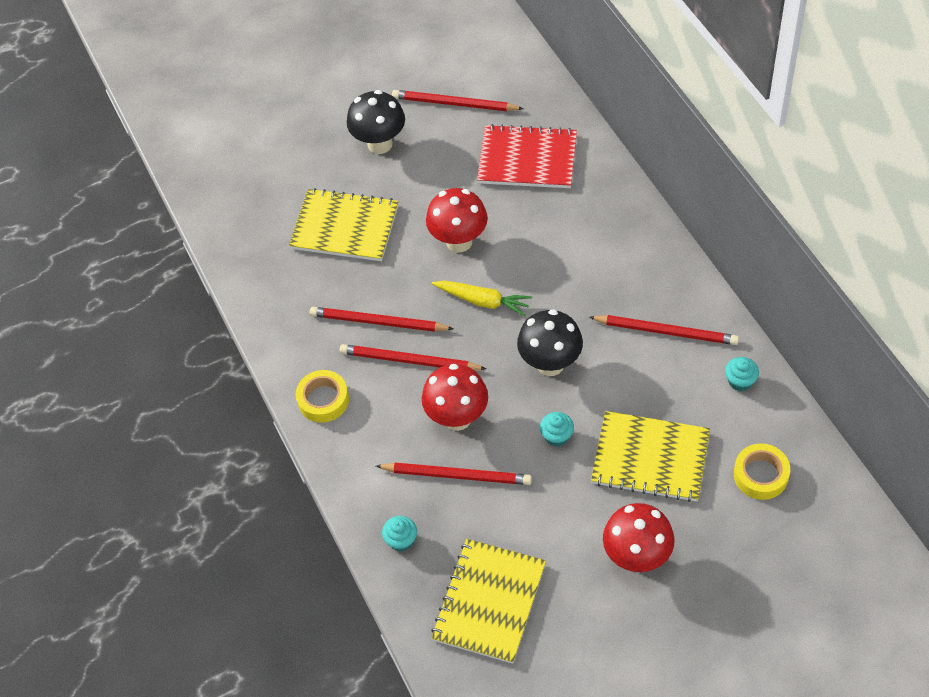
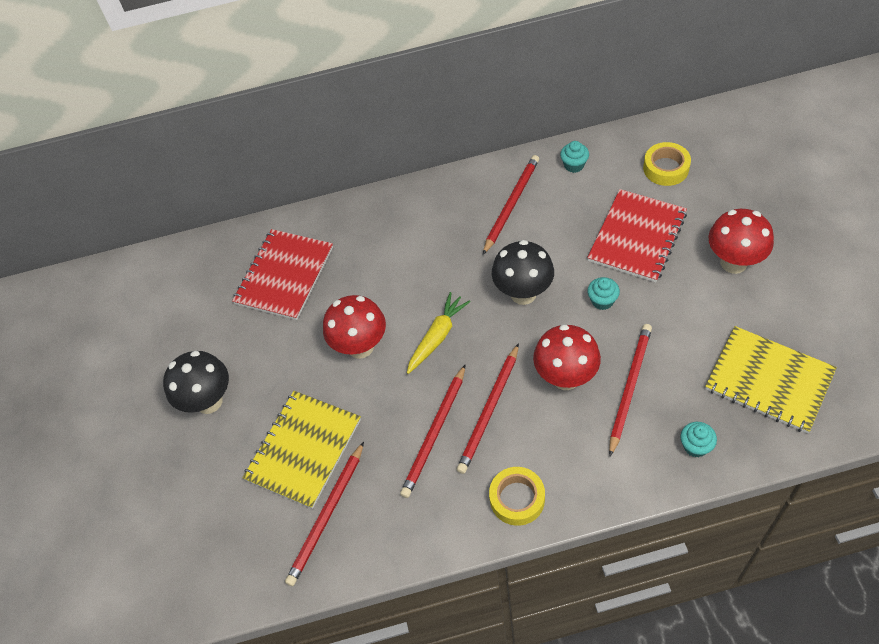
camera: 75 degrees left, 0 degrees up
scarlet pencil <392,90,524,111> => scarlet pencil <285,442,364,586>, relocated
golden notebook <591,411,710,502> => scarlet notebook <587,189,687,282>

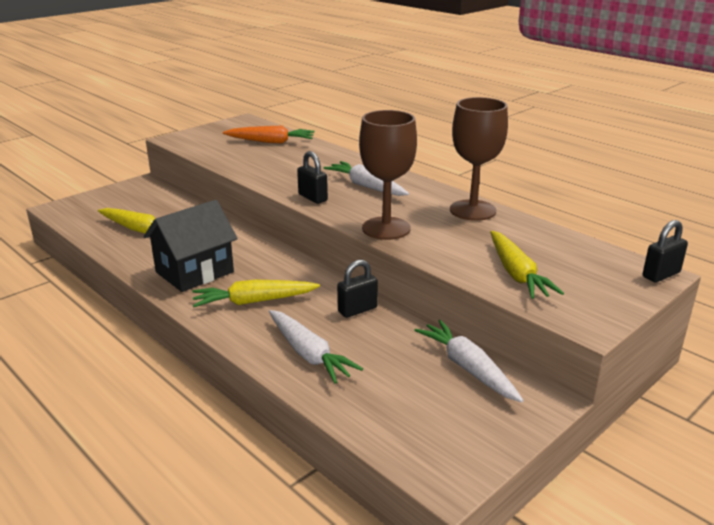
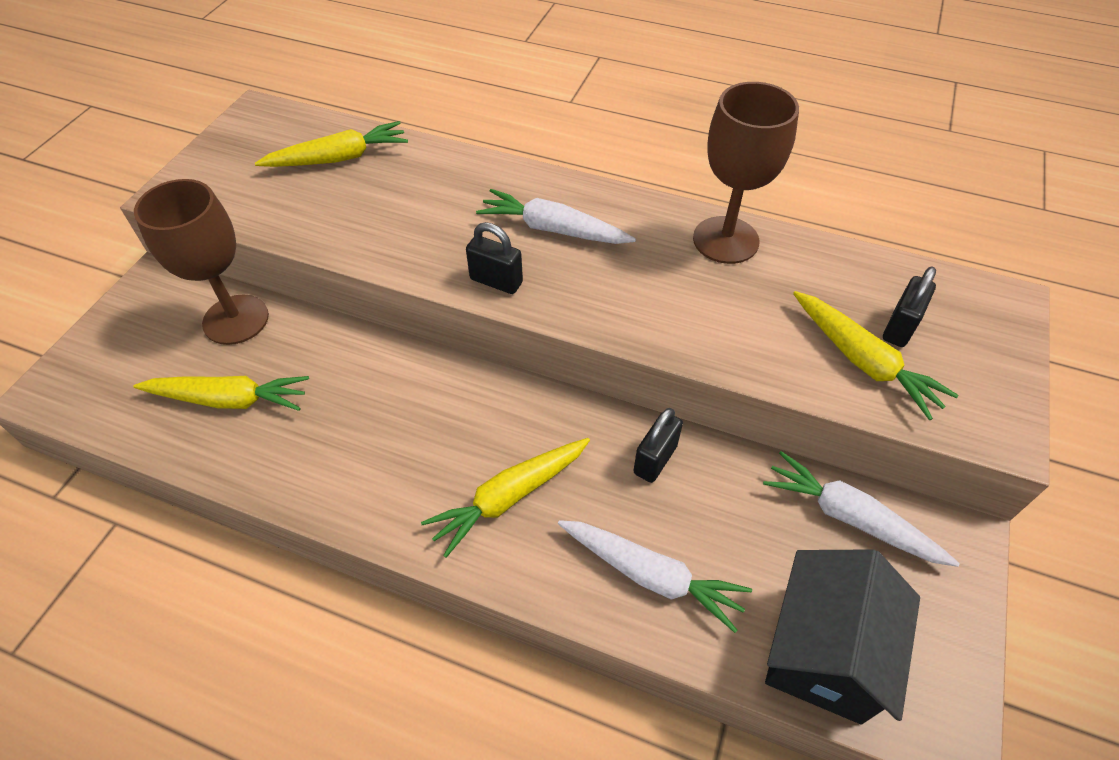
camera: 25 degrees left, 25 degrees up
black cottage <144,200,238,292> => black cottage <765,549,920,725>, relocated
orange toy carrot <223,126,315,144> => golden toy carrot <255,121,408,167>
brown chalice <359,110,417,240> => brown chalice <134,179,269,345>, relocated
black lock <643,220,688,283> => black lock <883,267,936,347>, relocated

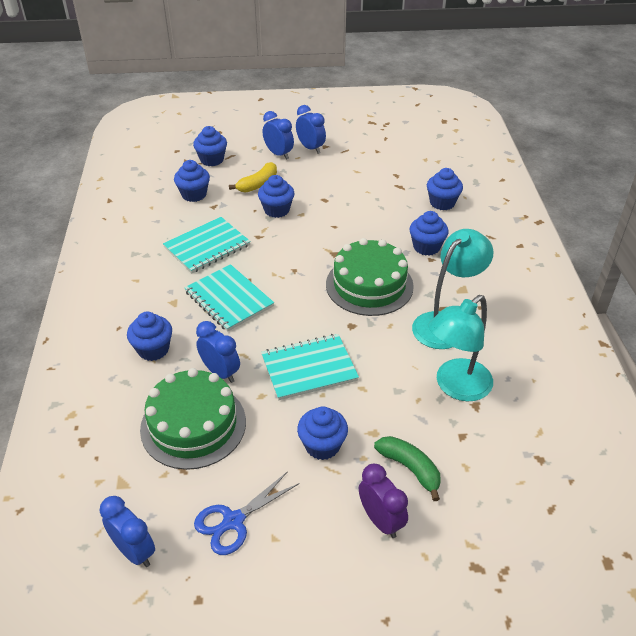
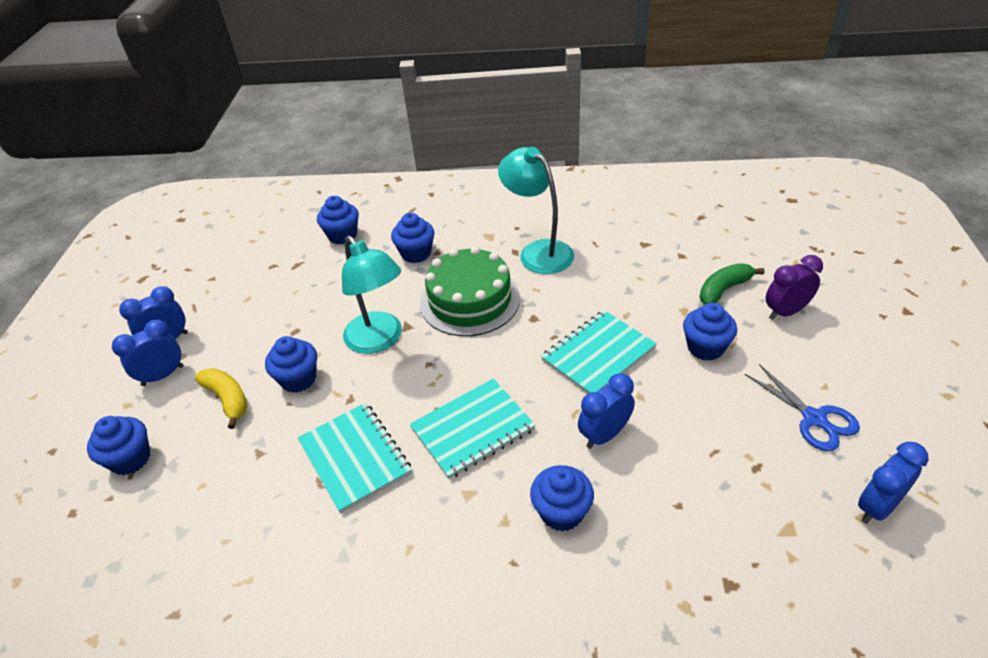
camera: 80 degrees left, 0 degrees up
green cake <140,368,246,470> => nothing
blue cupcake <174,160,210,202> => nothing
teal notebook <261,334,359,400> => teal notebook <541,310,657,394>, 60 degrees clockwise
teal desk lamp <428,295,493,402> => teal desk lamp <342,236,402,354>, relocated

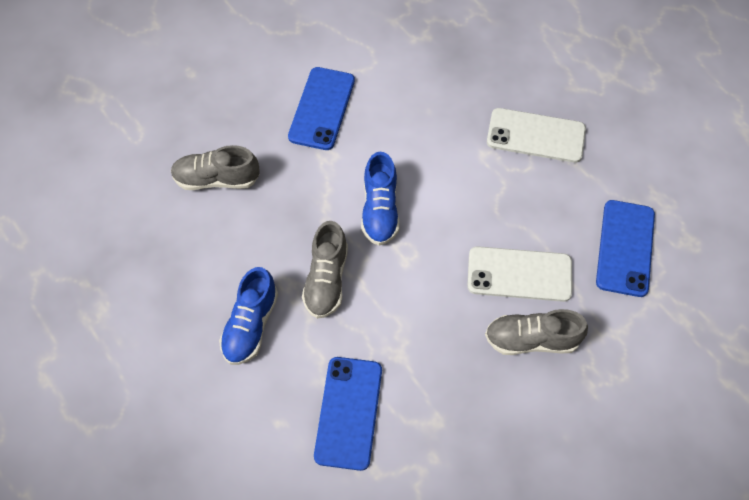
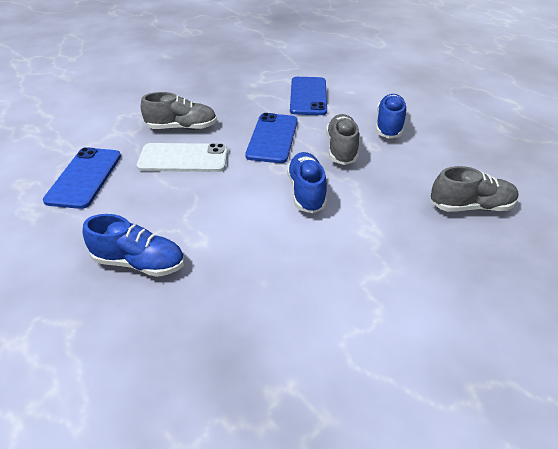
camera: 175 degrees right, 20 degrees down
blue mobile phone <288,67,355,150> => blue mobile phone <245,113,298,163>, relocated
pure white mobile phone <487,108,586,163> => blue sneaker <83,214,184,277>

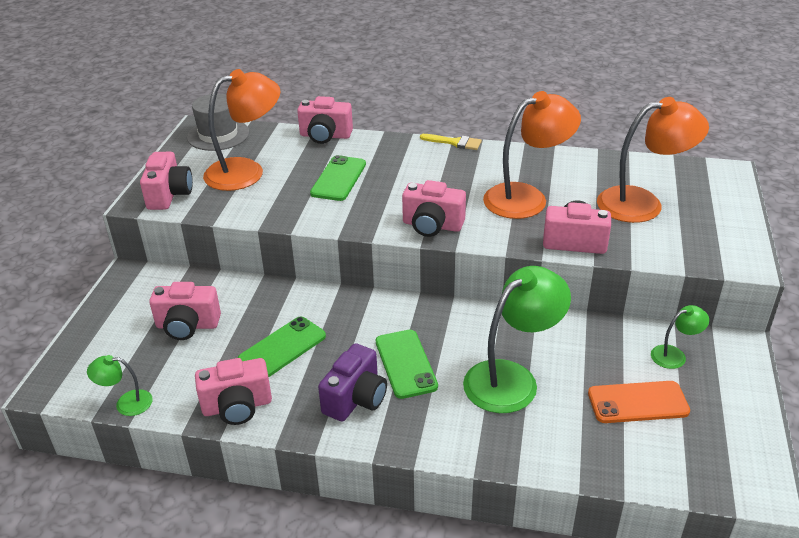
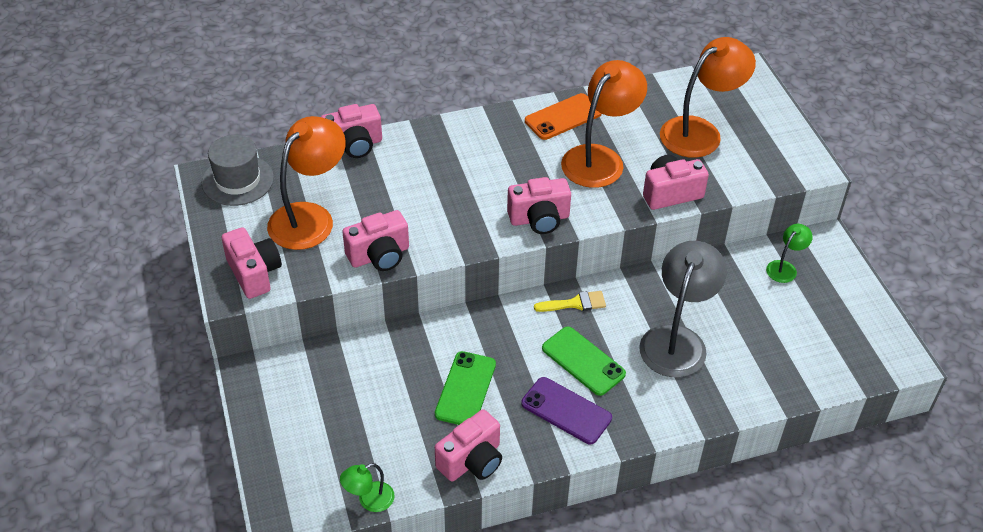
camera: 30 degrees left, 10 degrees up
pink compact camera <149,282,221,340> => pink compact camera <342,210,409,271>, relocated
green mobile phone <310,155,366,201> => nothing
royal purple compact camera <318,343,387,422> => royal purple mobile phone <521,377,612,444>
golden paint brush <420,134,482,150> => golden paint brush <534,291,606,312>, relocated
green desk lamp <463,266,571,413> => grey desk lamp <639,241,727,377>
orange mobile phone <588,381,690,423> => orange mobile phone <525,93,602,140>, relocated

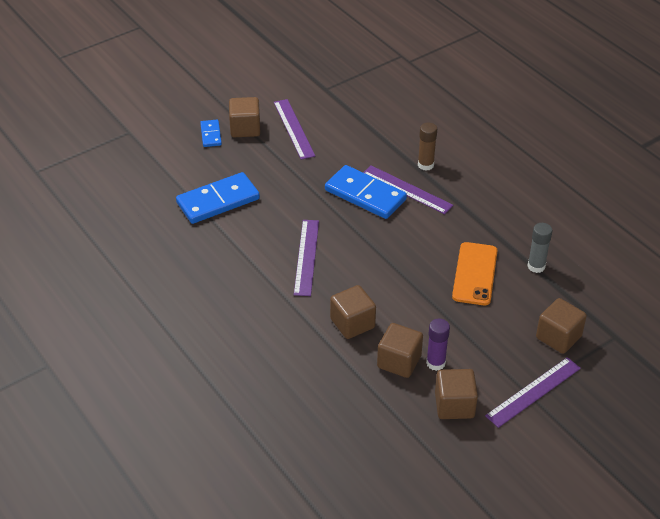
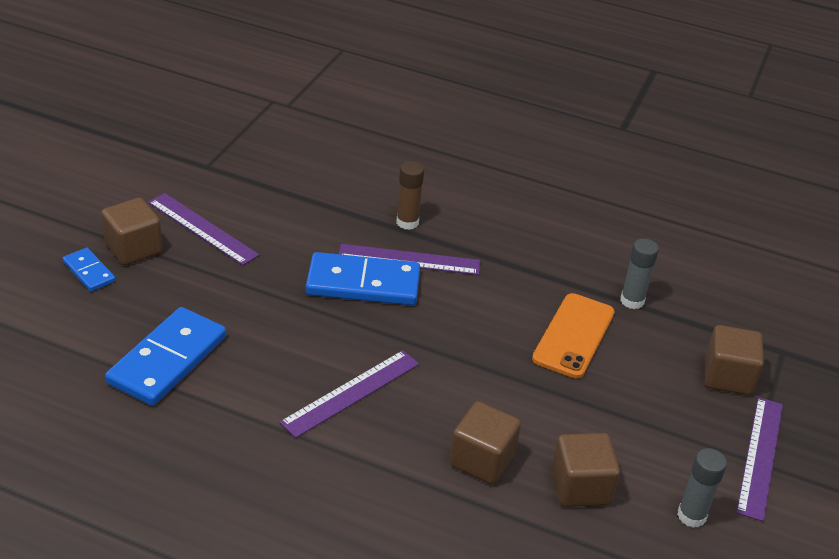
camera: 35 degrees left, 5 degrees down
royal purple measuring stick <294,220,319,296> => royal purple measuring stick <279,350,419,438>, 75 degrees clockwise
royal purple glue stick <426,319,450,371> => nothing
brown block <435,369,478,419> => grey glue stick <677,448,727,528>
orange mobile phone <452,242,498,305> => orange mobile phone <532,293,615,378>, 45 degrees clockwise

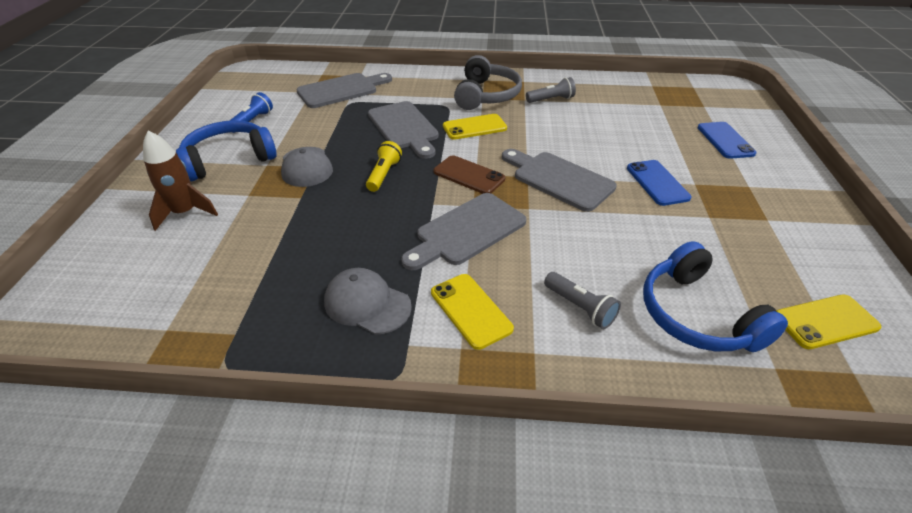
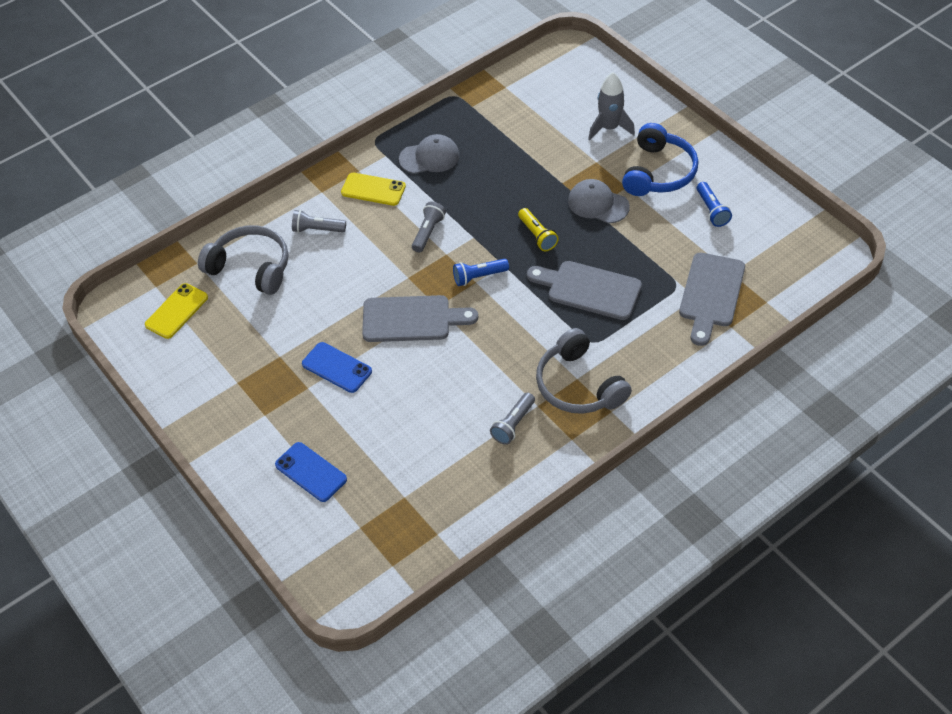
camera: 140 degrees right, 10 degrees up
brown toy rocket <143,130,218,231> => grey toy rocket <588,72,635,140>
grey bread board <401,193,526,270> => grey torch <412,202,446,252>
brown mobile phone <434,155,505,194> => blue torch <453,259,509,286>
golden mobile phone <443,114,507,140> => nothing
blue headset <643,241,788,352> => grey headset <198,225,288,295>

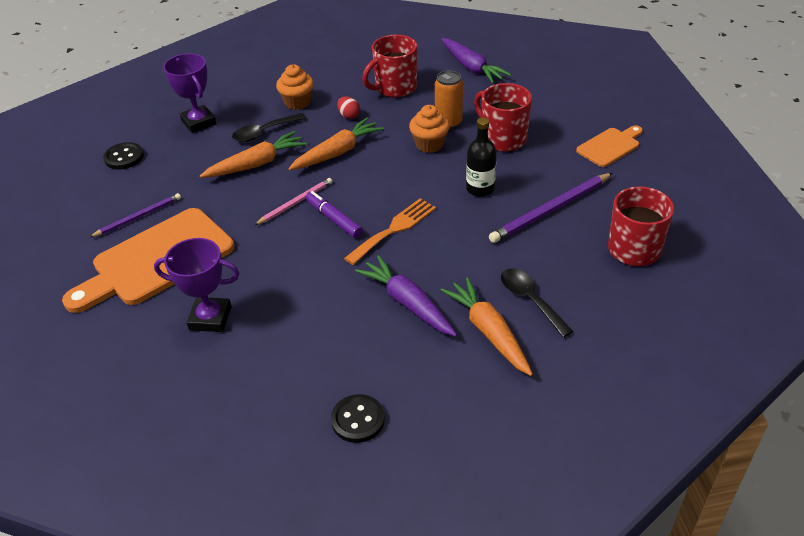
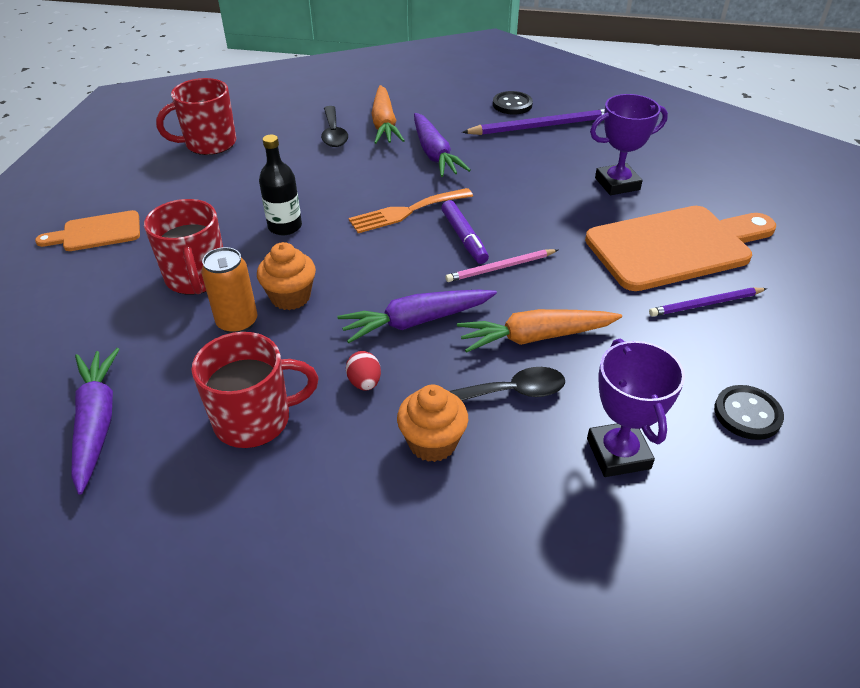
camera: 160 degrees left, 0 degrees up
royal purple prize cup <154,238,239,332> => royal purple prize cup <590,94,668,195>, 45 degrees counterclockwise
orange toy carrot <289,118,384,170> => royal purple toy carrot <337,290,497,343>
royal purple pencil <489,173,613,243> => royal purple pencil <462,108,605,135>, relocated

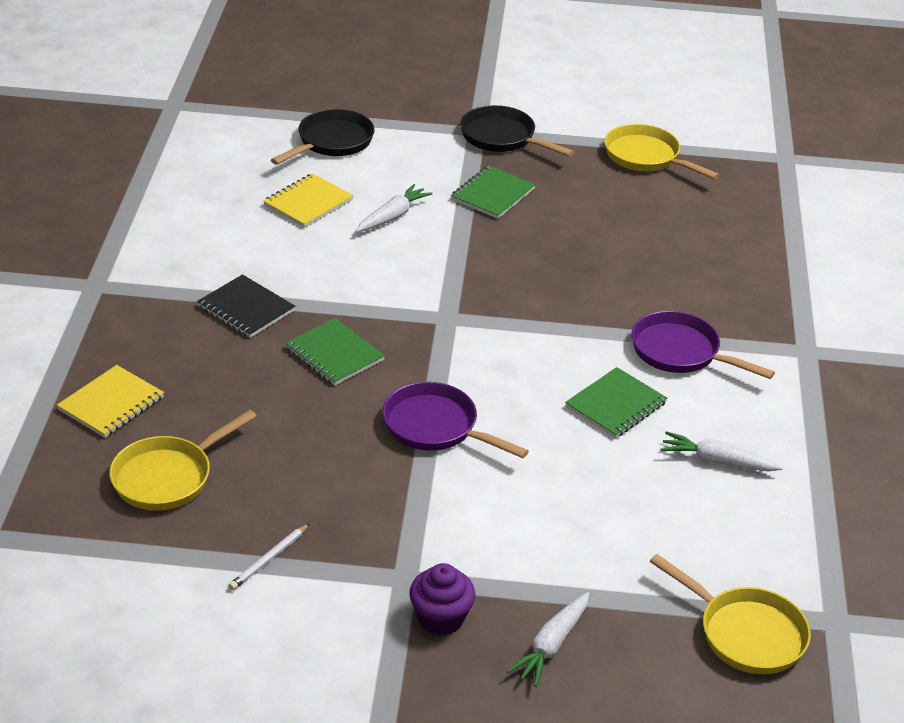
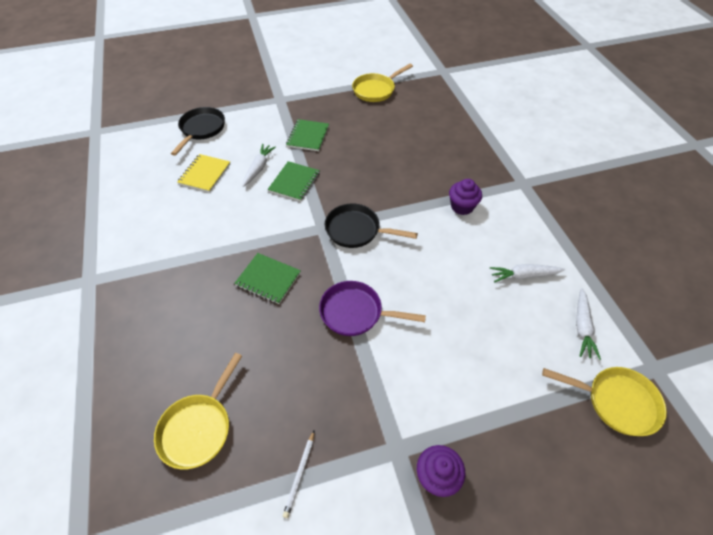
camera: 20 degrees left, 15 degrees up
golden notebook <57,365,164,438> => nothing
black notebook <197,274,295,338> => nothing
black skillet <460,105,574,157> => black skillet <325,203,418,248>, relocated
pure white toy carrot <507,592,589,687> => pure white toy carrot <576,288,601,360>, relocated
green notebook <565,367,667,438> => green notebook <268,161,320,201>, relocated
golden skillet <604,124,720,180> => golden skillet <352,64,413,102>, 60 degrees counterclockwise
royal purple skillet <631,311,775,379> => royal purple cupcake <449,179,482,215>

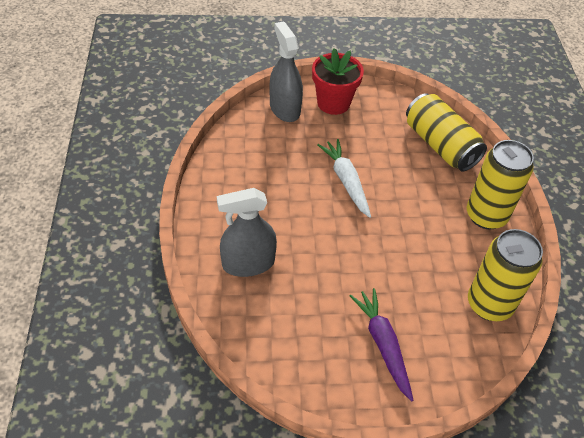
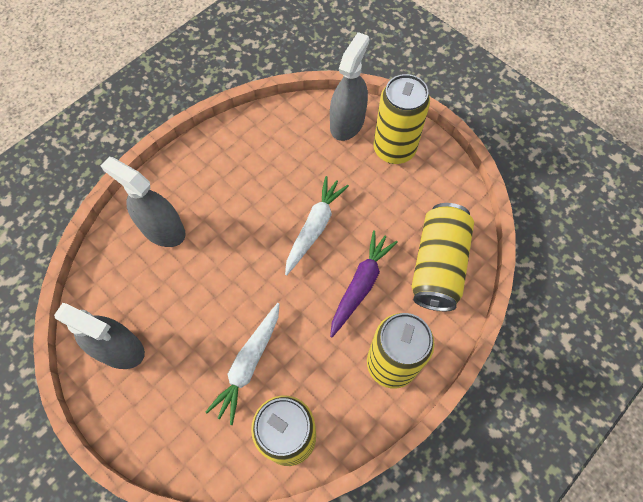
camera: 50 degrees right, 15 degrees up
scarlet plant pot <312,48,364,115> => golden tin <373,74,430,164>
royal purple toy carrot <350,288,414,402> => royal purple toy carrot <330,230,398,337>, relocated
nothing => grey spray bottle <54,303,145,369>
nothing => pure white toy carrot <205,303,279,425>

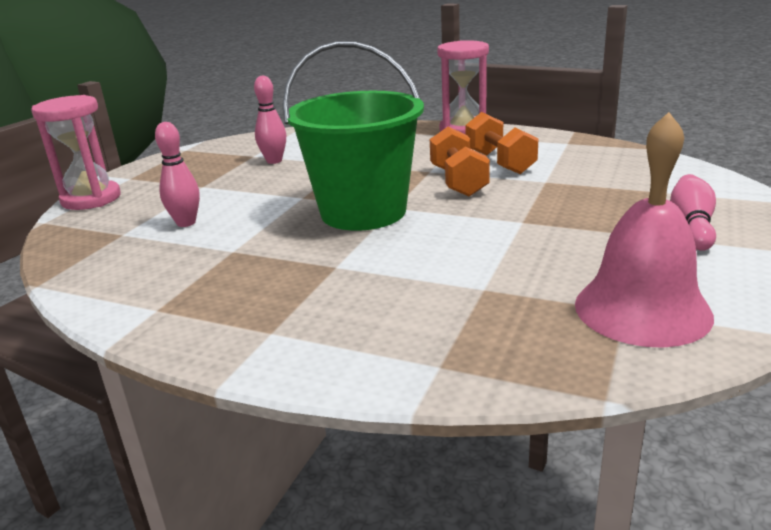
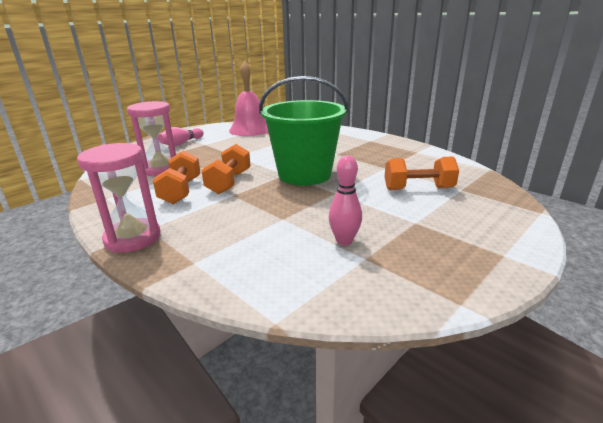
camera: 160 degrees left, 0 degrees up
pink hourglass <31,95,121,210> => pink hourglass <127,101,176,176>, relocated
pink skittle <155,122,200,227> => orange hand weight <385,156,459,190>

